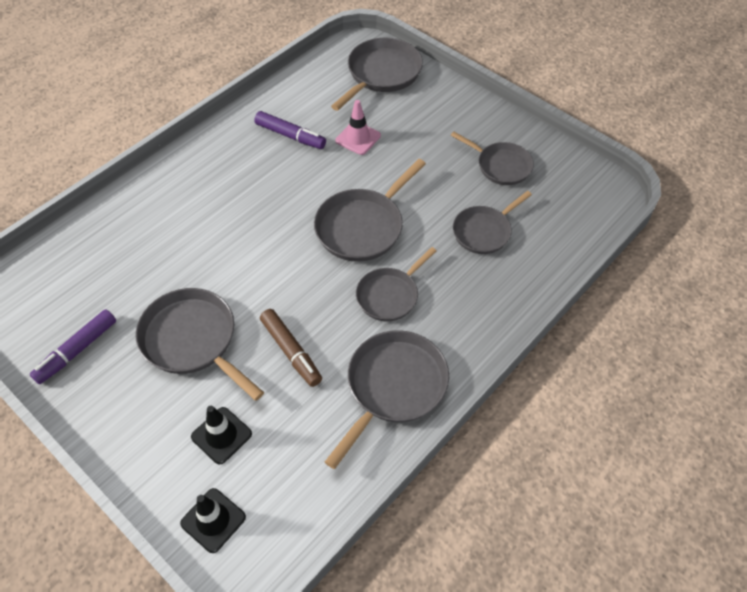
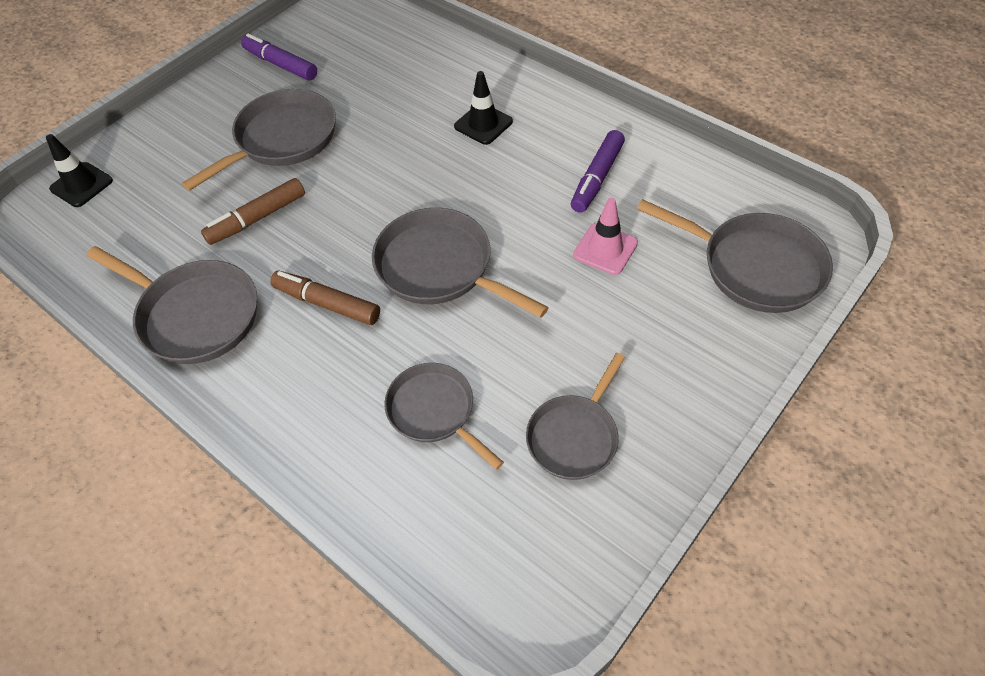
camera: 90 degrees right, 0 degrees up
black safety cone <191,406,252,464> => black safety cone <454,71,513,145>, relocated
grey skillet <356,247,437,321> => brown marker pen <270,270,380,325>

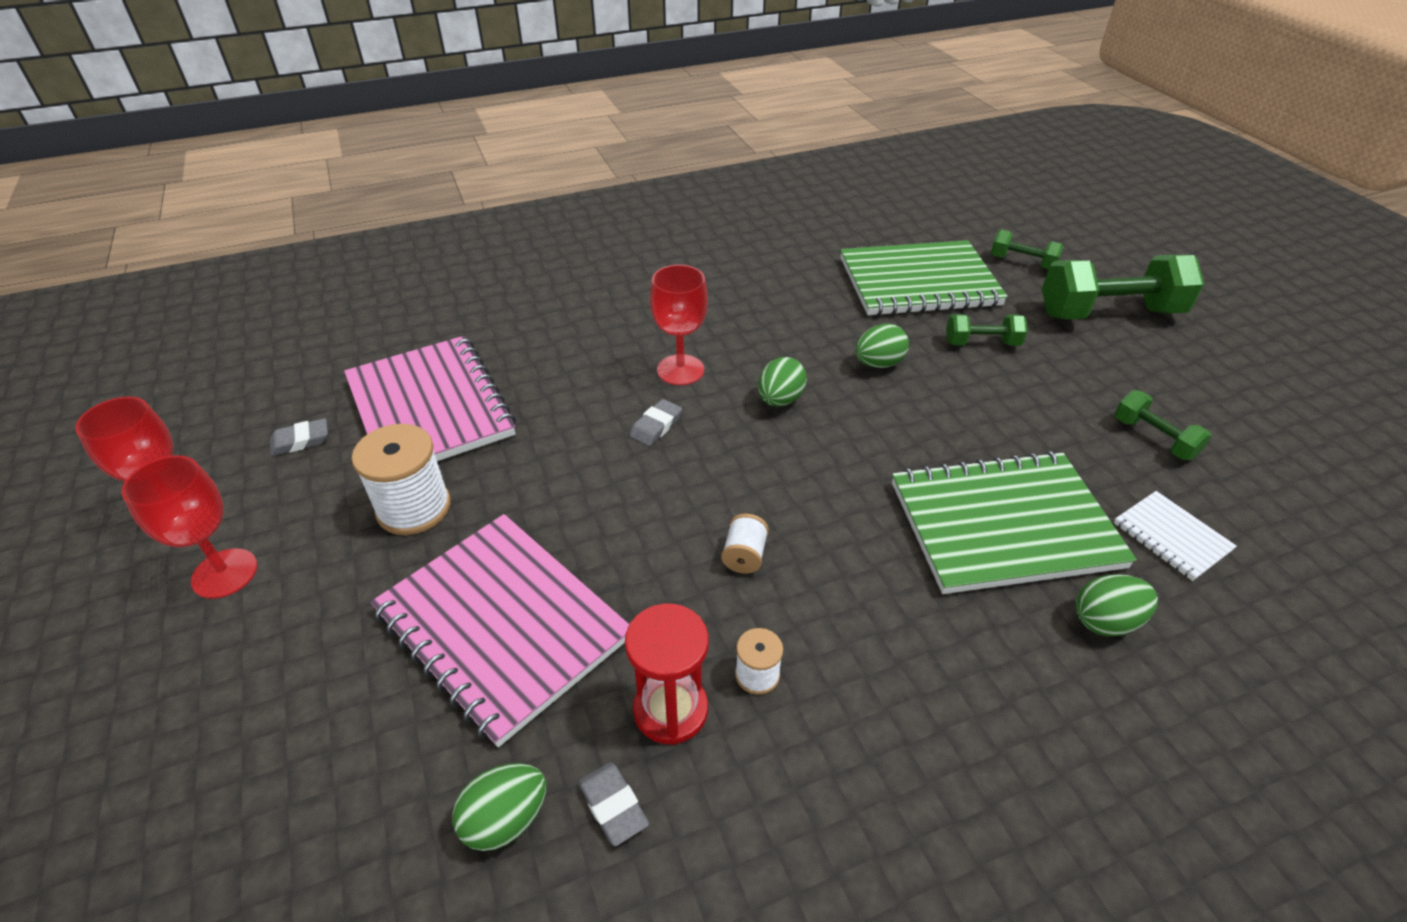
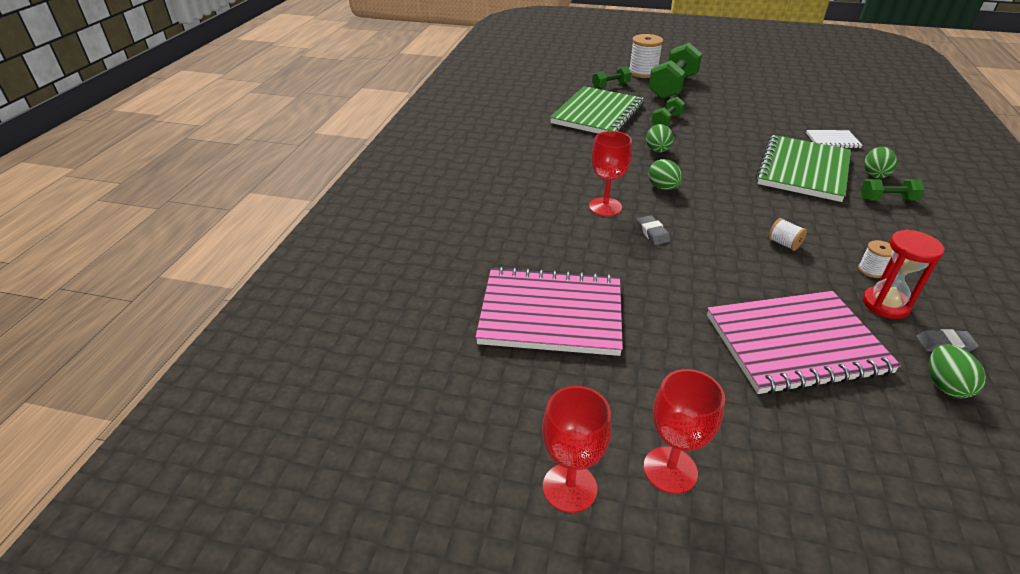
camera: 55 degrees left, 5 degrees down
grey eraser <270,418,328,456> => nothing
pure white bobbin <352,424,451,535> => pure white bobbin <629,34,663,78>, relocated
green hand weight <1115,390,1211,460> => green hand weight <861,179,924,201>, relocated

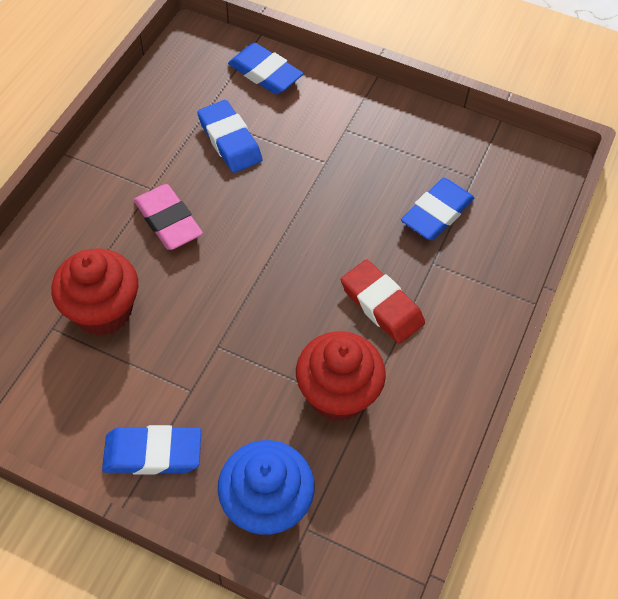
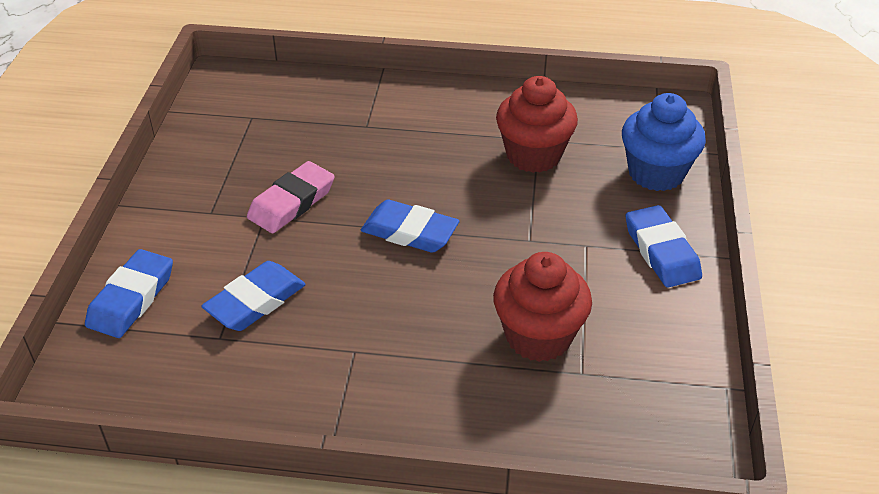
camera: 105 degrees left, 15 degrees down
pink eraser <134,184,203,250> => pink eraser <247,161,335,233>, relocated
scarlet eraser <341,259,425,344> => nothing
blue eraser <401,178,474,240> => blue eraser <361,200,460,253>, relocated

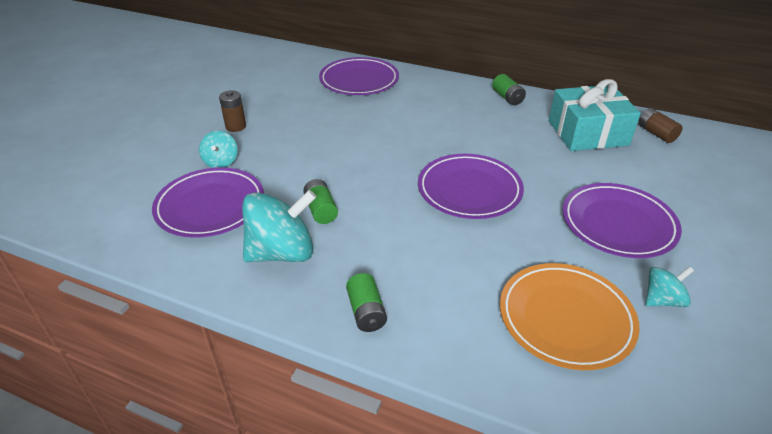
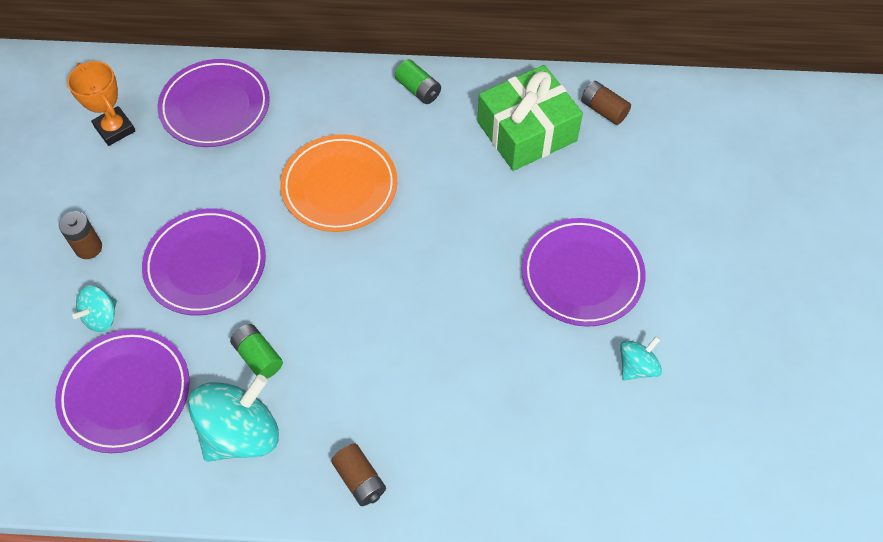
camera: 20 degrees left, 20 degrees up
teal spinning top <199,131,238,168> => teal spinning top <72,286,117,332>, 60 degrees clockwise
green battery <346,273,387,332> => brown battery <331,444,386,506>
royal purple dinner plate <418,154,524,219> => royal purple dinner plate <142,208,266,316>, relocated
orange dinner plate <500,263,640,370> => orange dinner plate <280,134,397,232>, relocated
teal present <549,79,641,151> => green present <477,65,583,171>
nothing => orange prize cup <67,61,135,146>

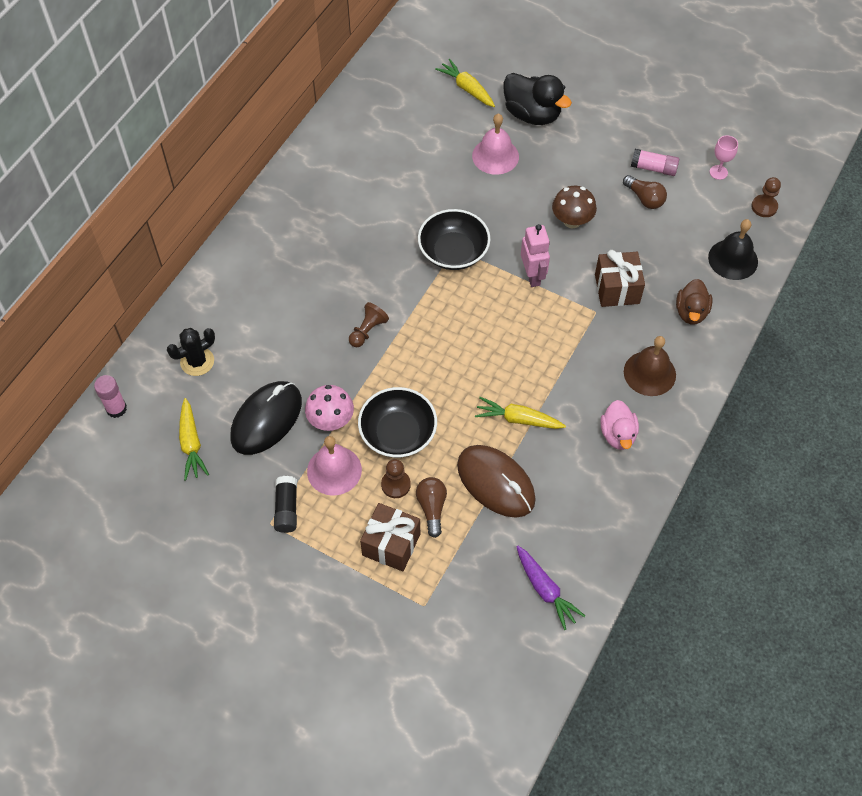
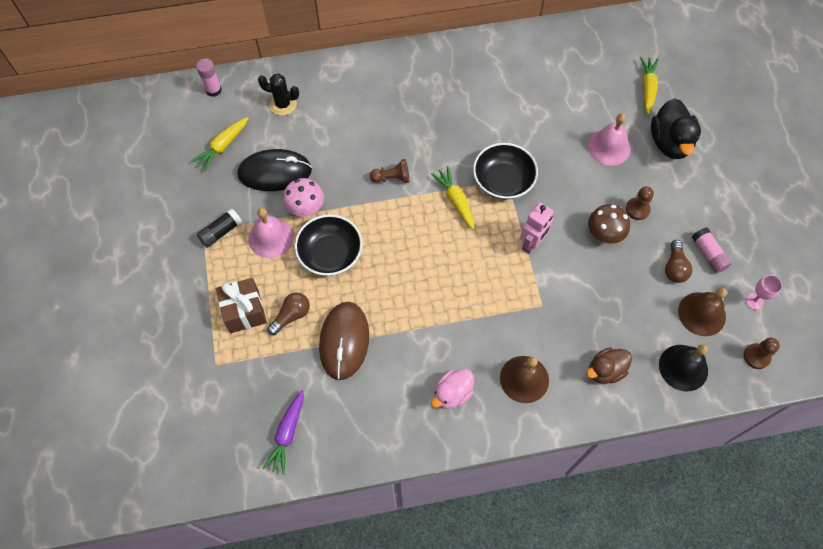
camera: 50 degrees right, 5 degrees up
brown game pawn <381,459,411,498> => brown game pawn <626,186,654,220>, relocated
golden toy carrot <475,397,566,429> => golden toy carrot <431,166,474,230>, relocated
brown present <595,250,645,307> => nothing
nothing => brown bell <678,288,727,336>

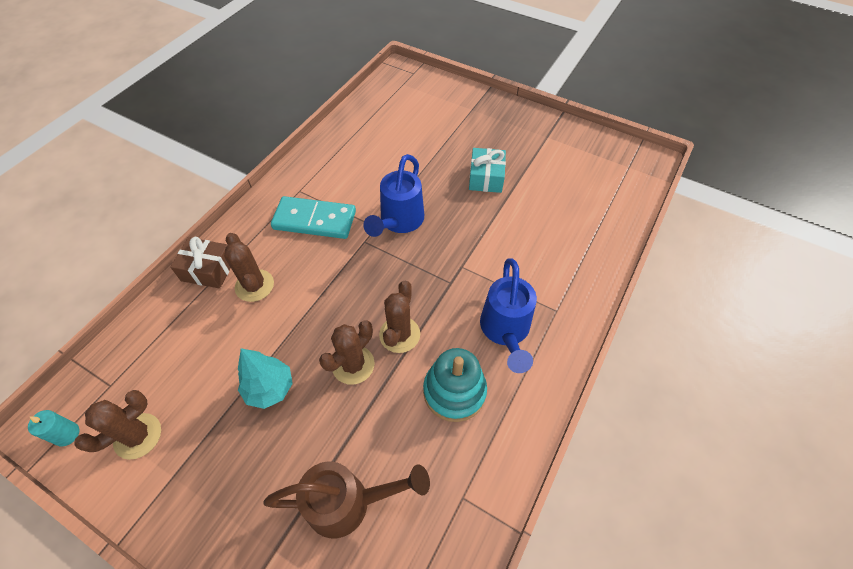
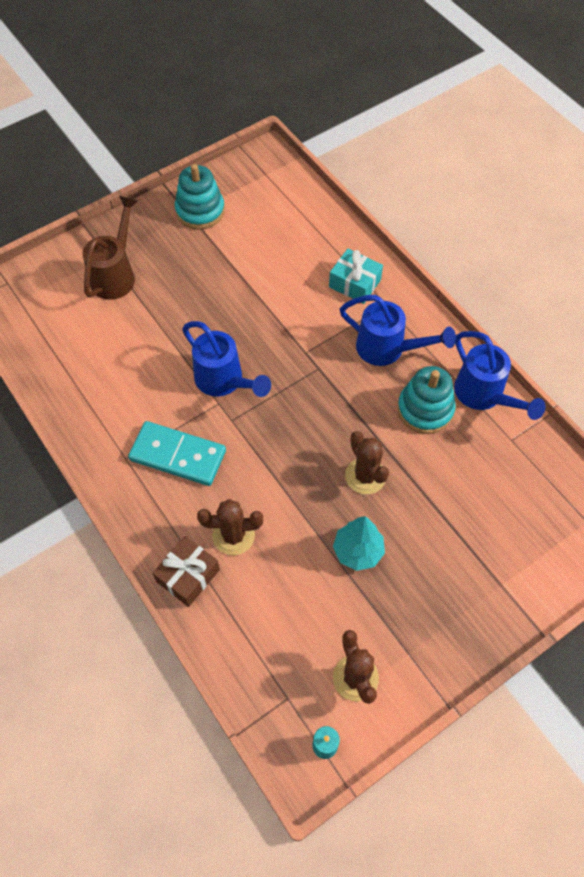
camera: 65 degrees left, 5 degrees up
brown watering can <263,462,430,538> => brown watering can <82,196,138,300>, relocated
teal domino tile <271,196,356,239> => teal domino tile <128,421,226,486>, 75 degrees clockwise
brown cactus <379,281,420,353> => nothing
teal present <469,148,506,193> => teal present <329,249,383,304>, relocated
nothing => teal stacking toy <175,164,225,229>
nothing => blue watering can <454,331,546,420>

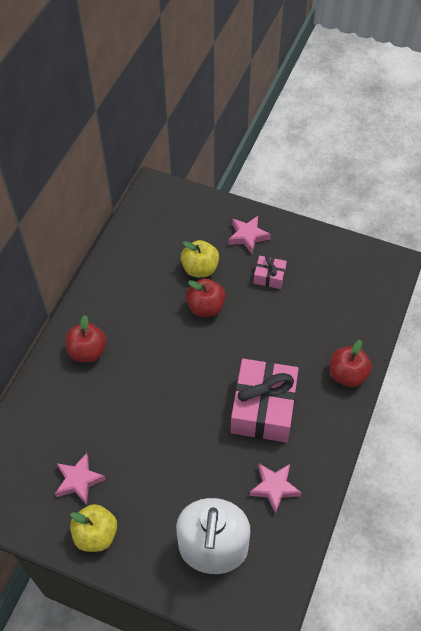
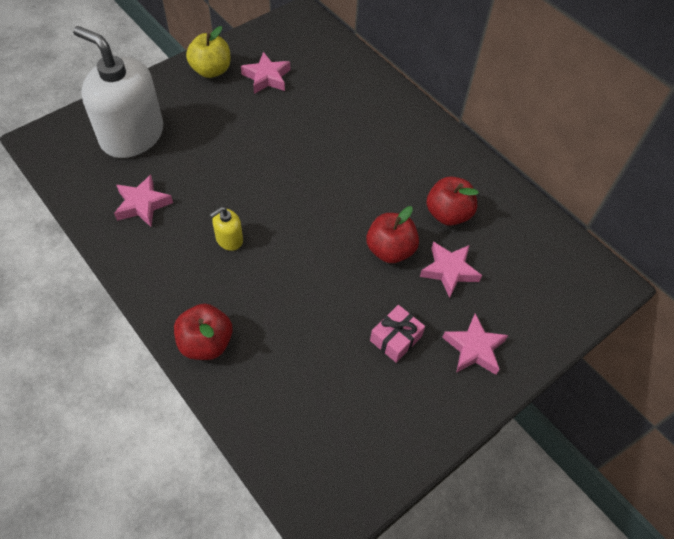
camera: 115 degrees right, 0 degrees up
scarlet apple fruit <65,315,106,362> => scarlet apple fruit <427,177,479,226>, relocated
golden apple fruit <181,240,219,277> => pink star <420,242,482,298>
pink present <231,359,299,442> => golden soap pump <210,207,243,251>

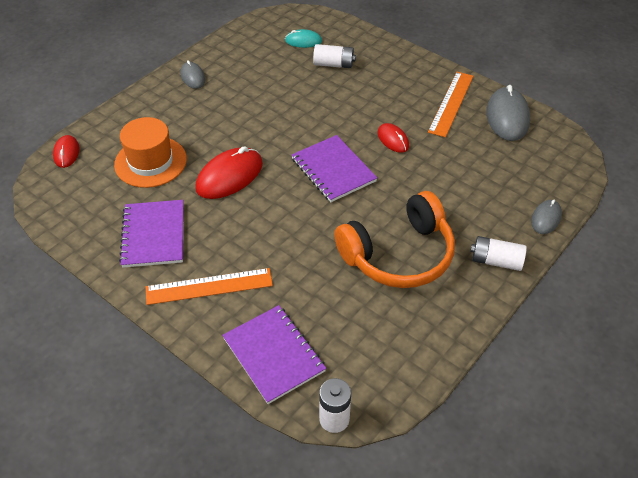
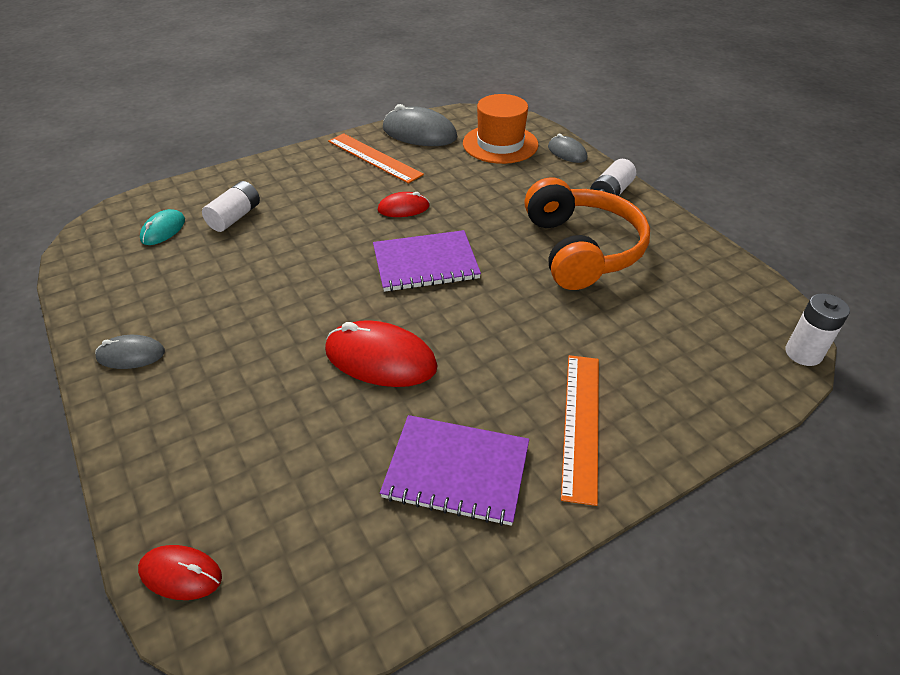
camera: 70 degrees left, 5 degrees down
orange top hat <114,117,187,188> => orange top hat <463,94,539,164>, relocated
scarlet PC mouse <195,146,263,199> => scarlet PC mouse <325,320,438,387>, 45 degrees counterclockwise
royal purple notebook <222,305,326,404> => nothing

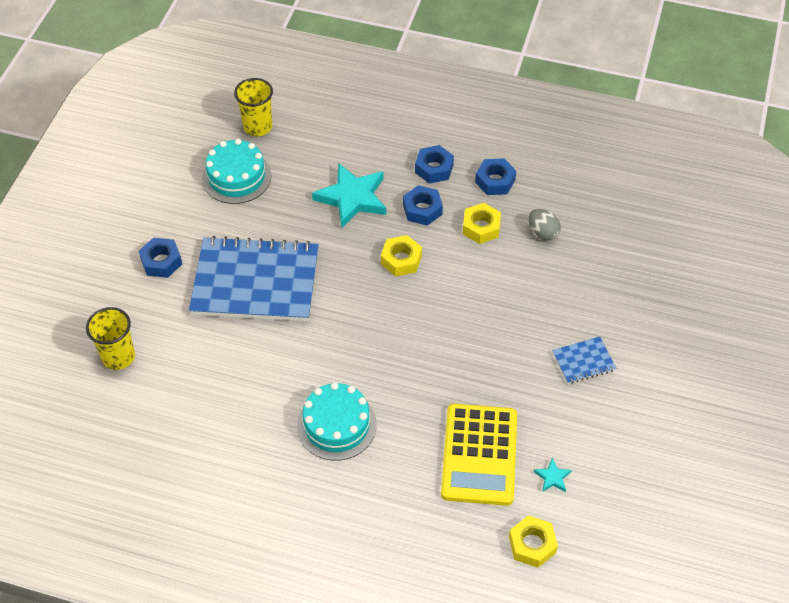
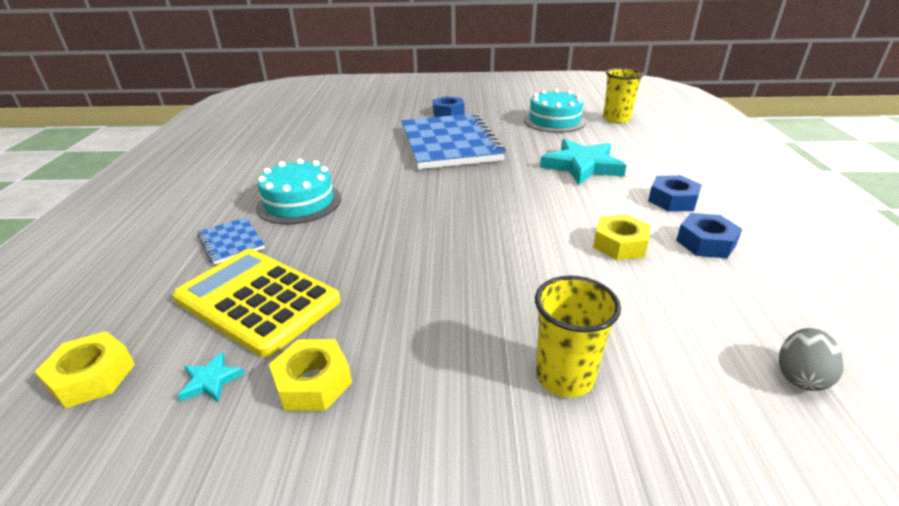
camera: 75 degrees right, 20 degrees down
golden cup <86,307,135,370> => golden cup <535,275,621,397>, relocated
golden nut <381,235,422,277> => golden nut <269,339,352,411>, relocated
blue nut <403,185,443,226> => nothing
golden calculator <441,404,517,506> => golden calculator <173,249,341,358>, 45 degrees clockwise
grey toy egg <528,209,561,240> => grey toy egg <779,328,844,391>, relocated
blue notebook <552,337,616,384> => blue notebook <197,217,265,265>, relocated

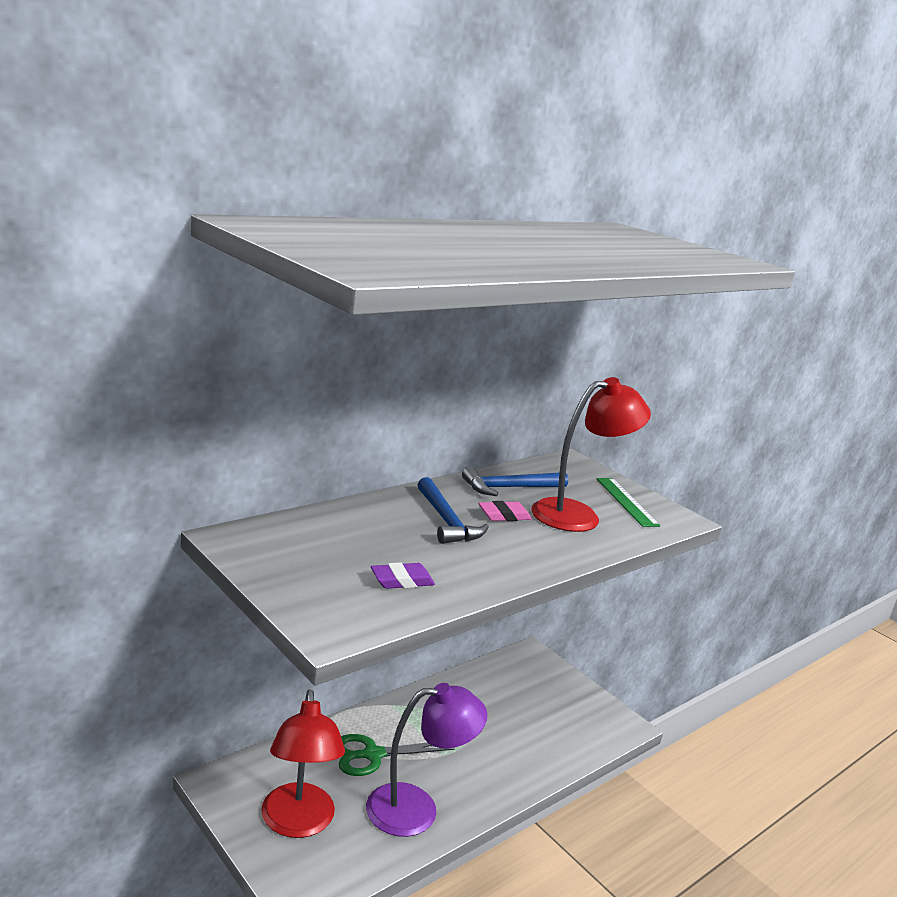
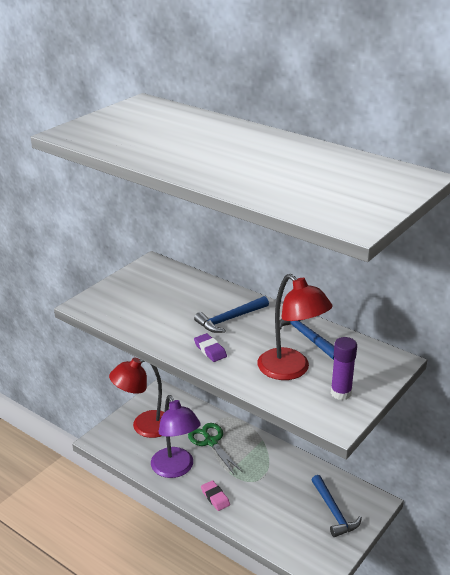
camera: 80 degrees right, 10 degrees up
royal purple eraser <371,562,435,589> => royal purple eraser <194,333,227,362>, relocated
pink eraser <478,501,532,521> => pink eraser <201,480,230,511>, relocated
green measuring stick <596,478,660,527> => royal purple glue stick <331,337,357,400>
nothing => blue claw hammer <312,475,362,537>

